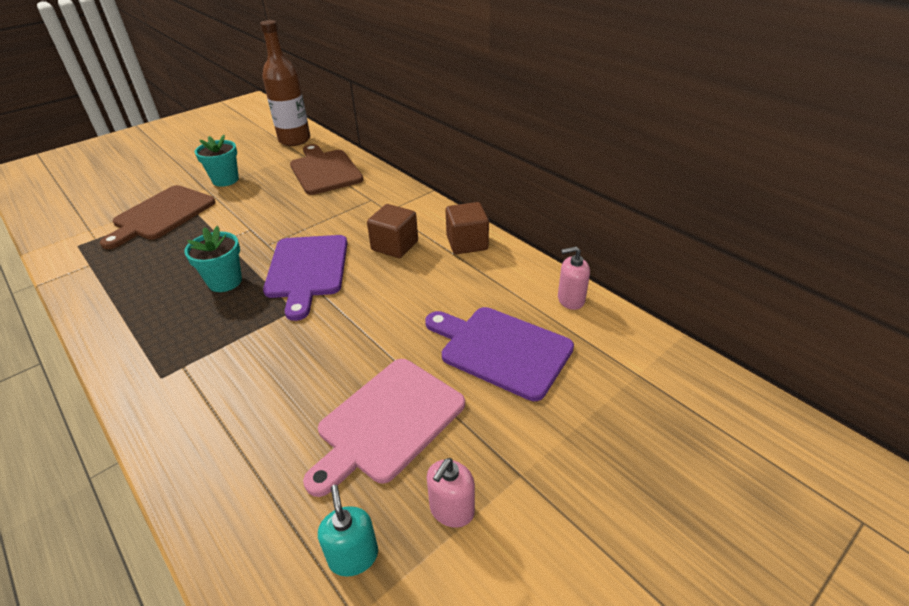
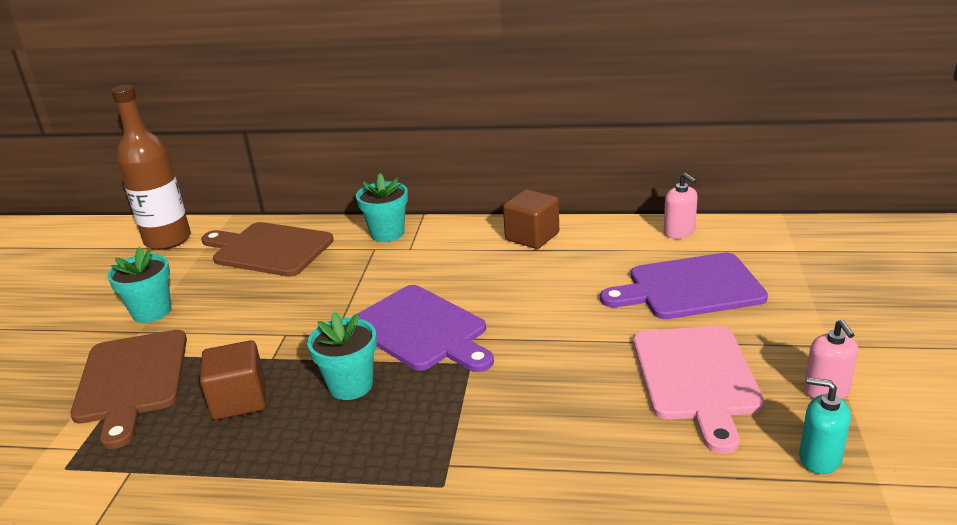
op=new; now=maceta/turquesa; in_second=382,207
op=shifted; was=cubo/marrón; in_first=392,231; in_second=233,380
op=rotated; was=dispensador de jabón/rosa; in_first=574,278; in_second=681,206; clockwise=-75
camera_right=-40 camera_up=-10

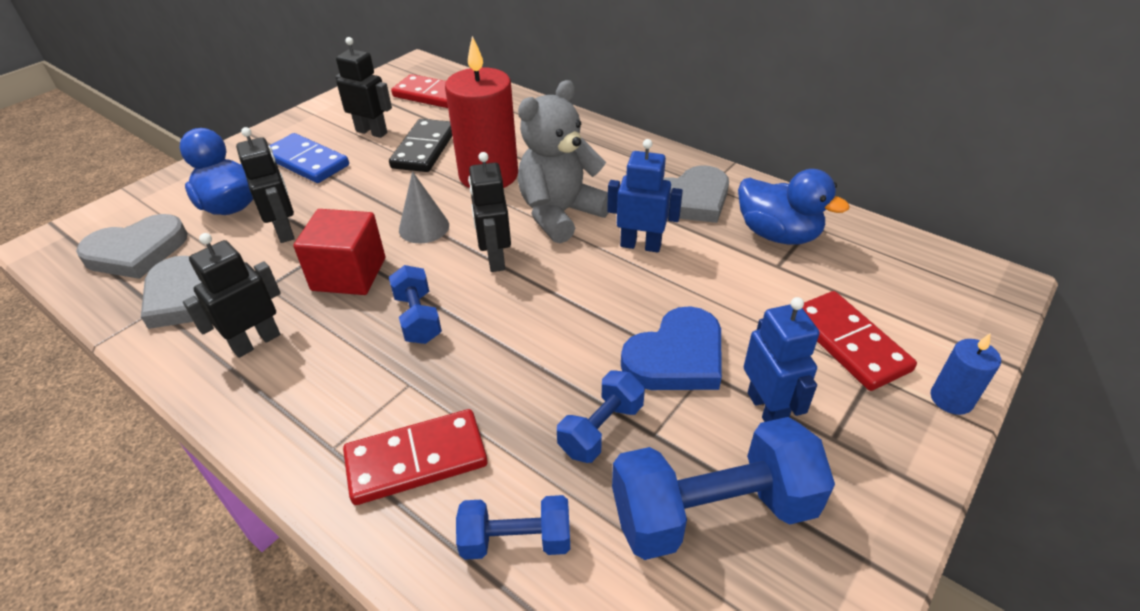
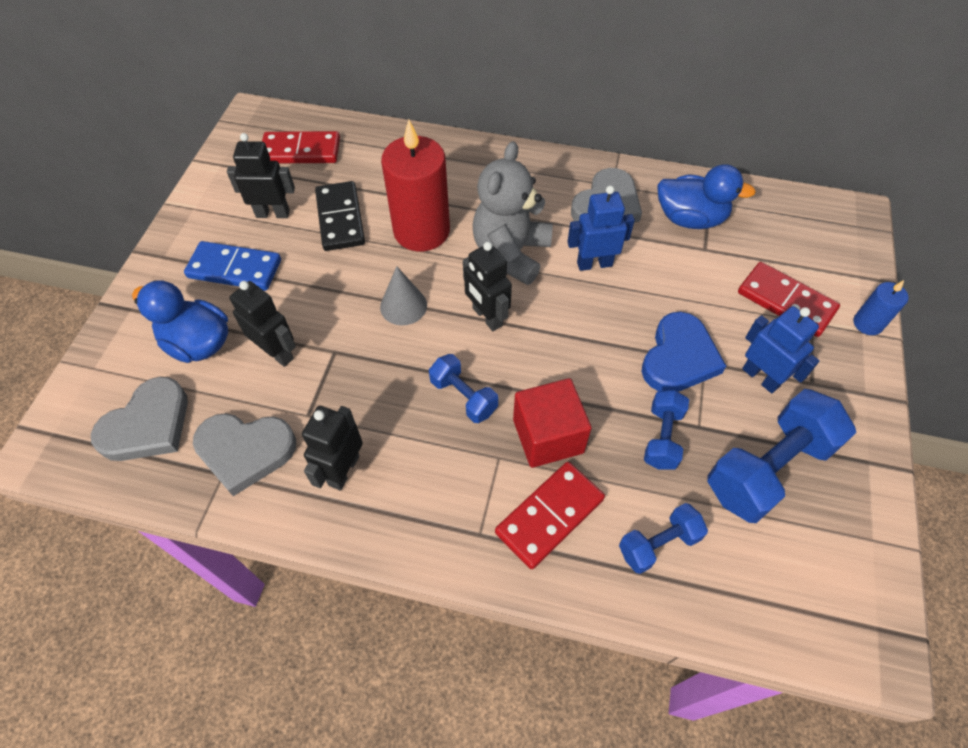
op=shifted; was=cubo/rojo; in_first=339,252; in_second=552,423
camera_right=-25 camera_up=15

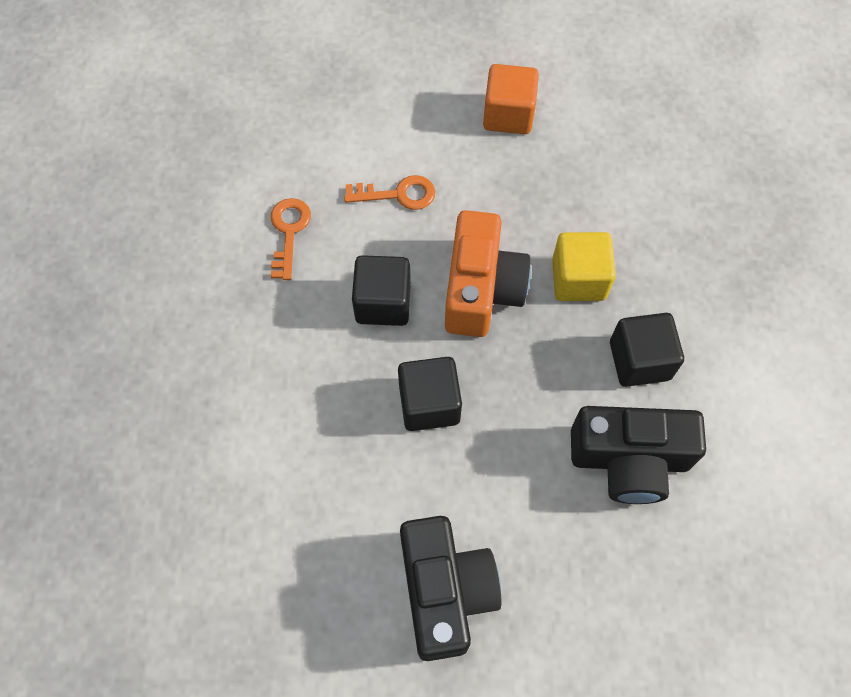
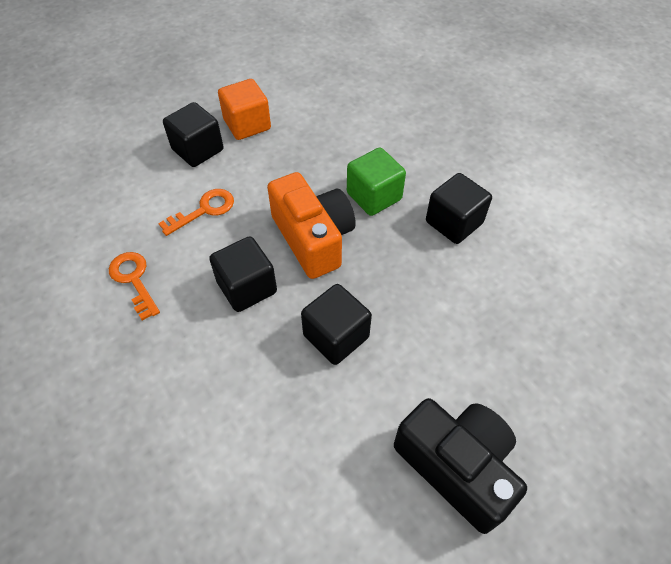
op=gone; was=cámara/negro; in_first=638,455
op=new; now=cubo/negro; in_second=193,134
op=repainted; was=cubo/amarillo; now=cubo/verde; in_first=584,266; in_second=376,181
camera_right=-35 camera_up=-10

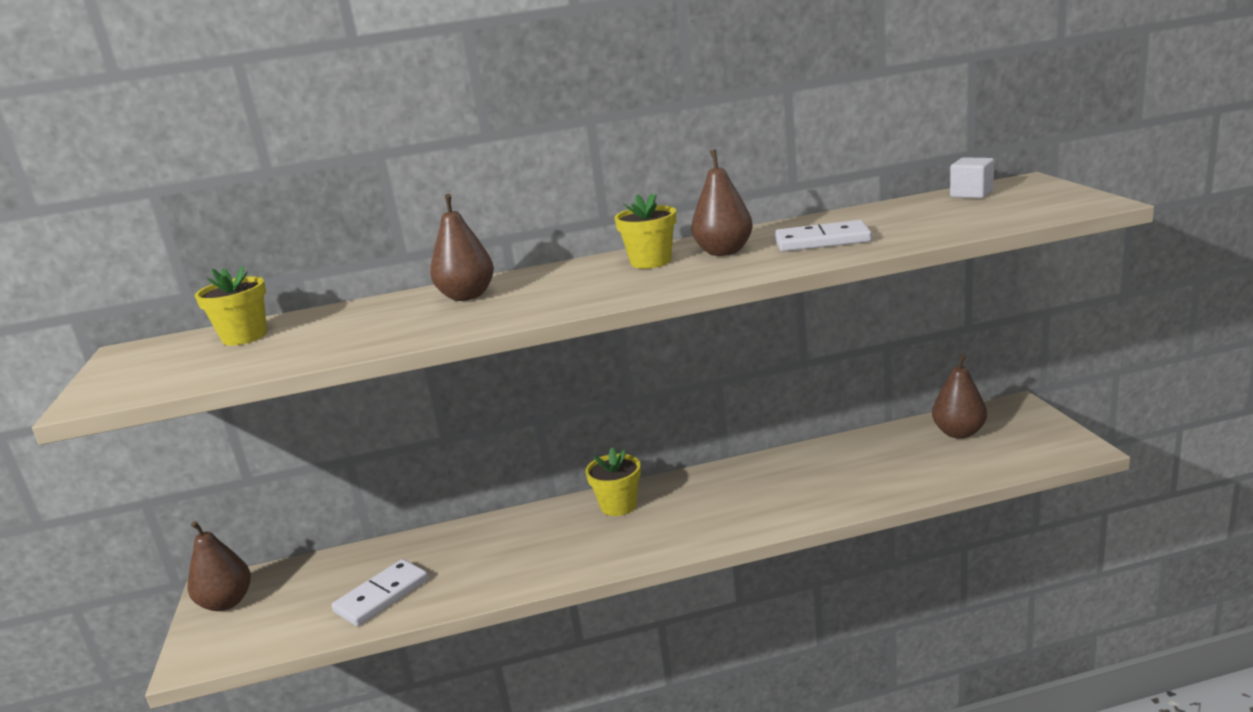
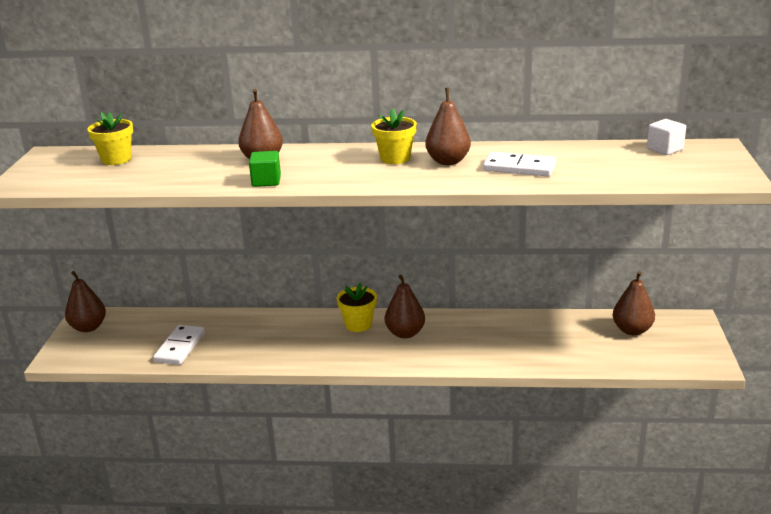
op=new; now=cubo/verde; in_second=265,169
op=new; now=pera/marrón; in_second=405,306
op=rotated; was=ficha de dominó/blanco; in_first=379,592; in_second=179,345; clockwise=-45
camera_right=15 camera_up=5

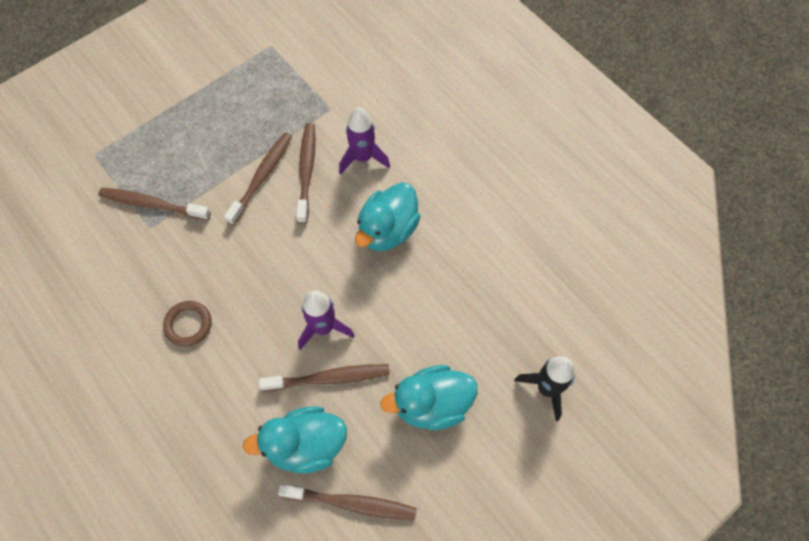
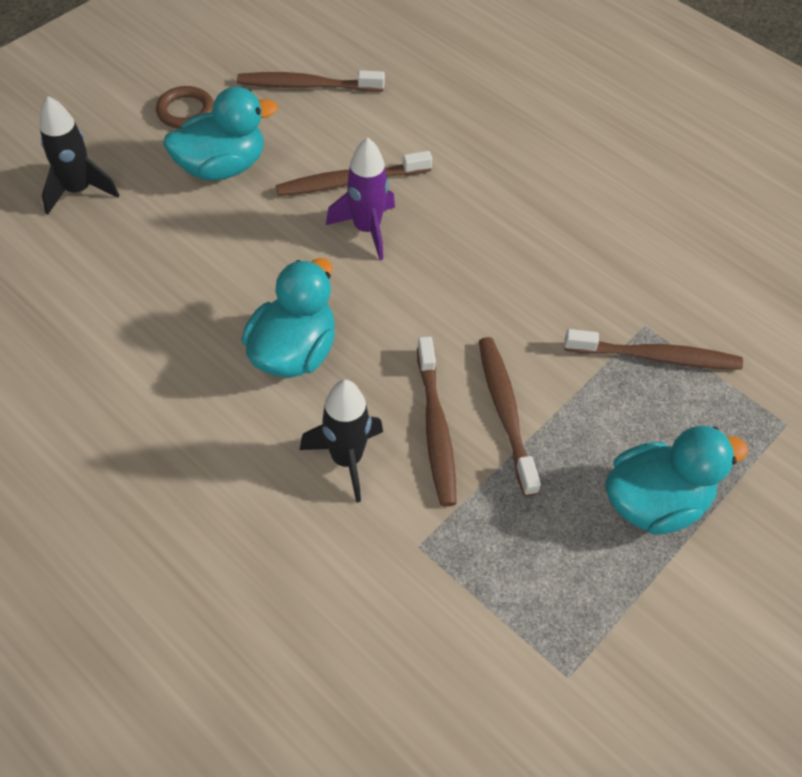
op=shifted; was=anillo/marrón; in_first=187,324; in_second=185,107
op=shifted; was=pato/turquesa; in_first=295,439; in_second=676,480
op=repainted; was=cohete/morado; now=cohete/negro; in_first=364,140; in_second=341,441
op=rotated; was=cepillo de dientes/marrón; in_first=258,179; in_second=510,417; clockwise=150
camera_right=170 camera_up=-10

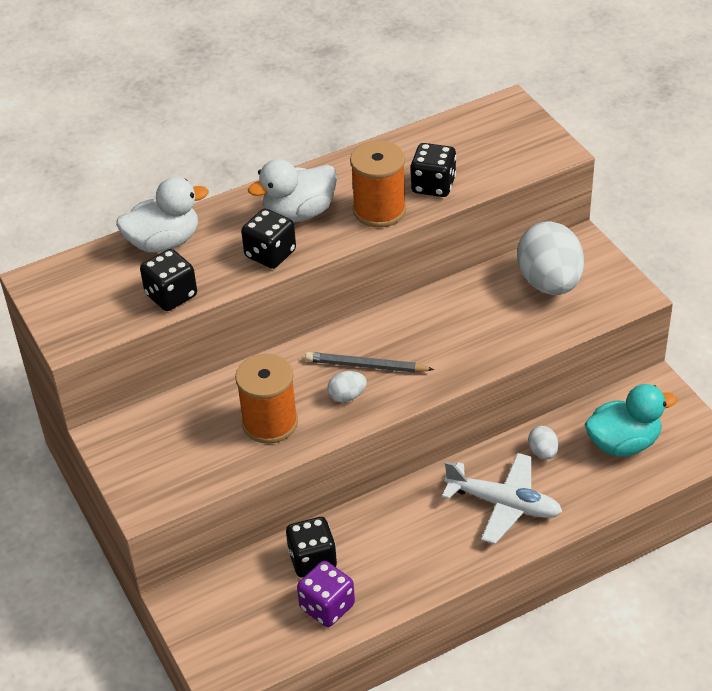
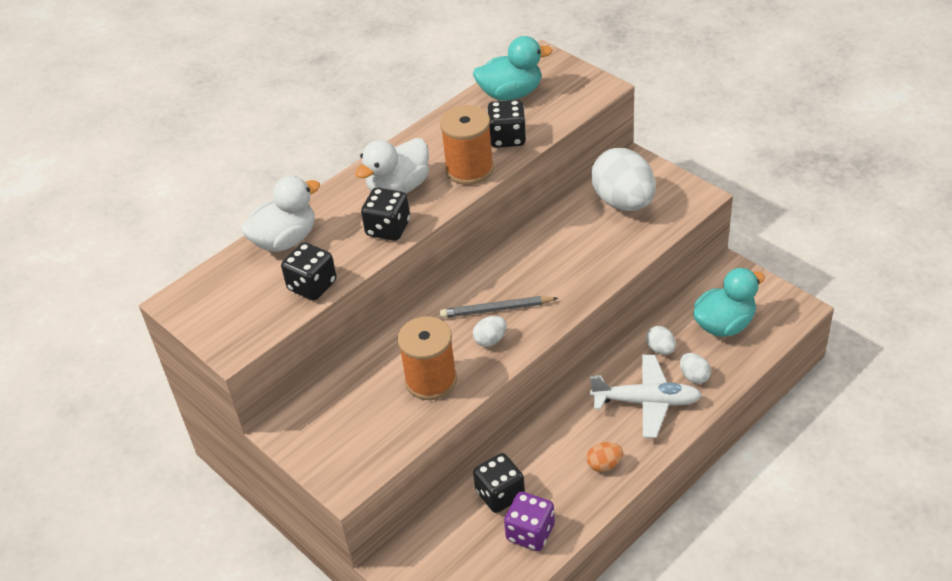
op=new; now=pato/turquesa; in_second=513,68
op=new; now=huevo/naranja; in_second=604,457
op=new; now=huevo/blanco; in_second=695,368
camera_right=-15 camera_up=0

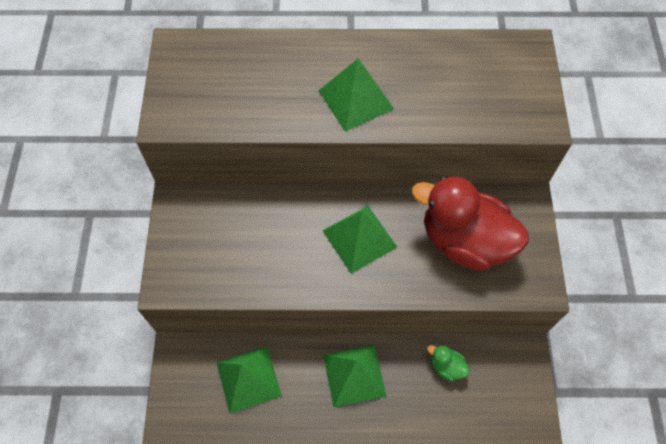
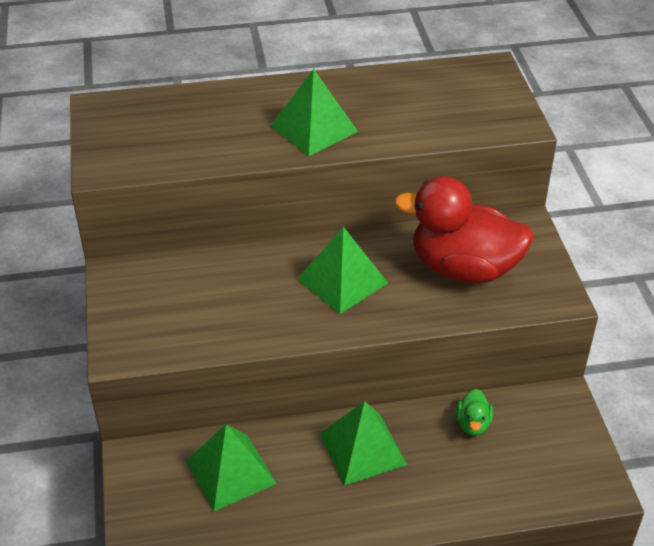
op=rotated; was=pato/verde; in_first=448,363; in_second=474,412; clockwise=-105
camera_right=-10 camera_up=-20

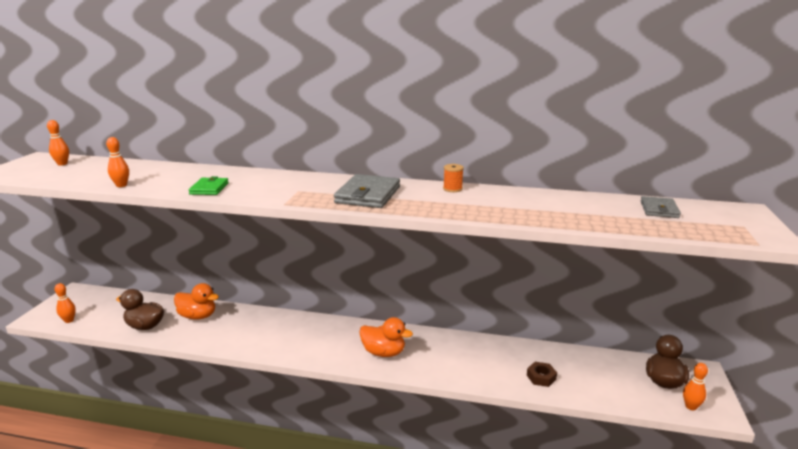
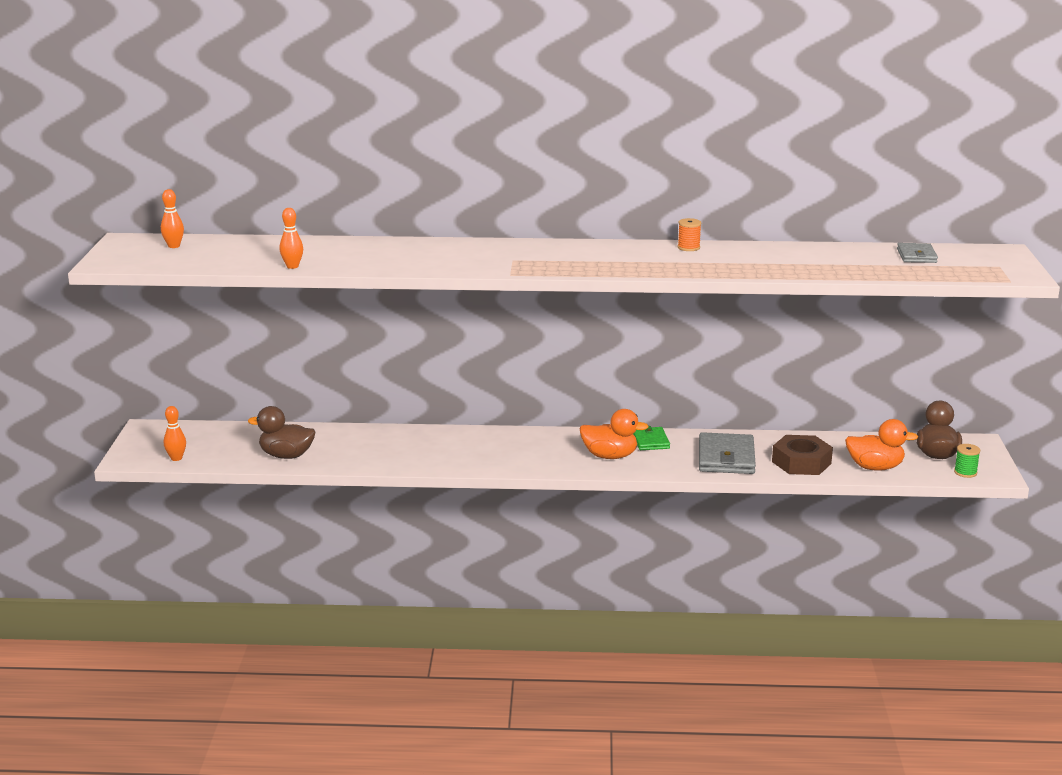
op=shifted; was=pato/naranja; in_first=196,301; in_second=881,445
op=shifted; was=cartera/verde; in_first=209,185; in_second=651,438
op=shifted; was=cartera/gris; in_first=367,191; in_second=727,453
op=swapped; was=bolo/naranja; now=carrete/verde; in_first=695,386; in_second=967,461
op=scaled; was=tuerca/marrón; in_first=542,374; in_second=802,455; ratio=1.75
camera_right=-10 camera_up=0

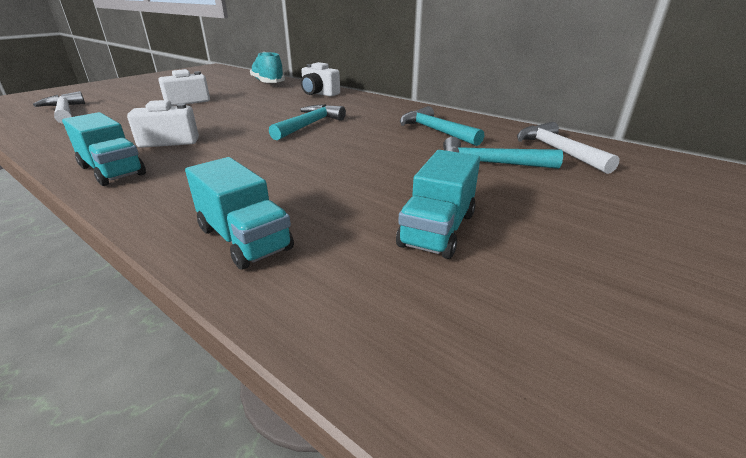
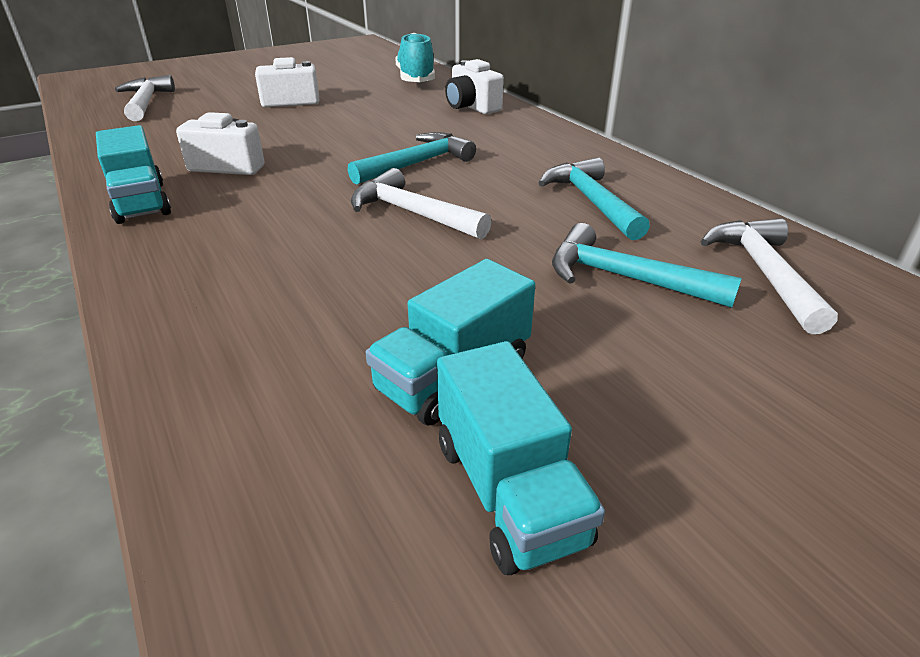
op=new; now=martillo/blanco; in_second=421,203
op=shifted; was=camión/turquesa; in_first=239,213; in_second=521,458
camera_right=20 camera_up=5

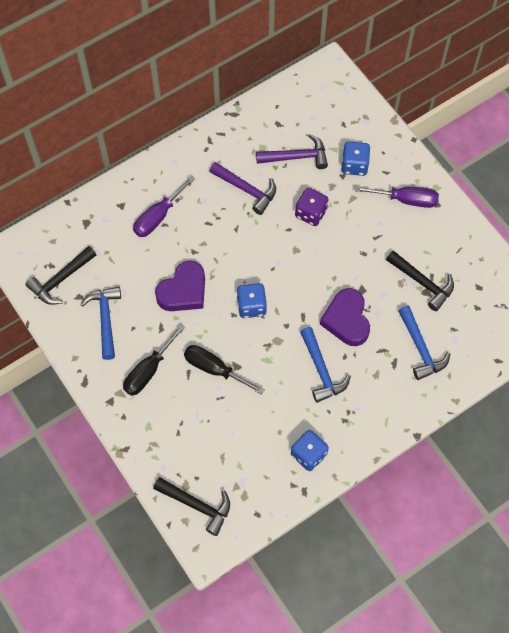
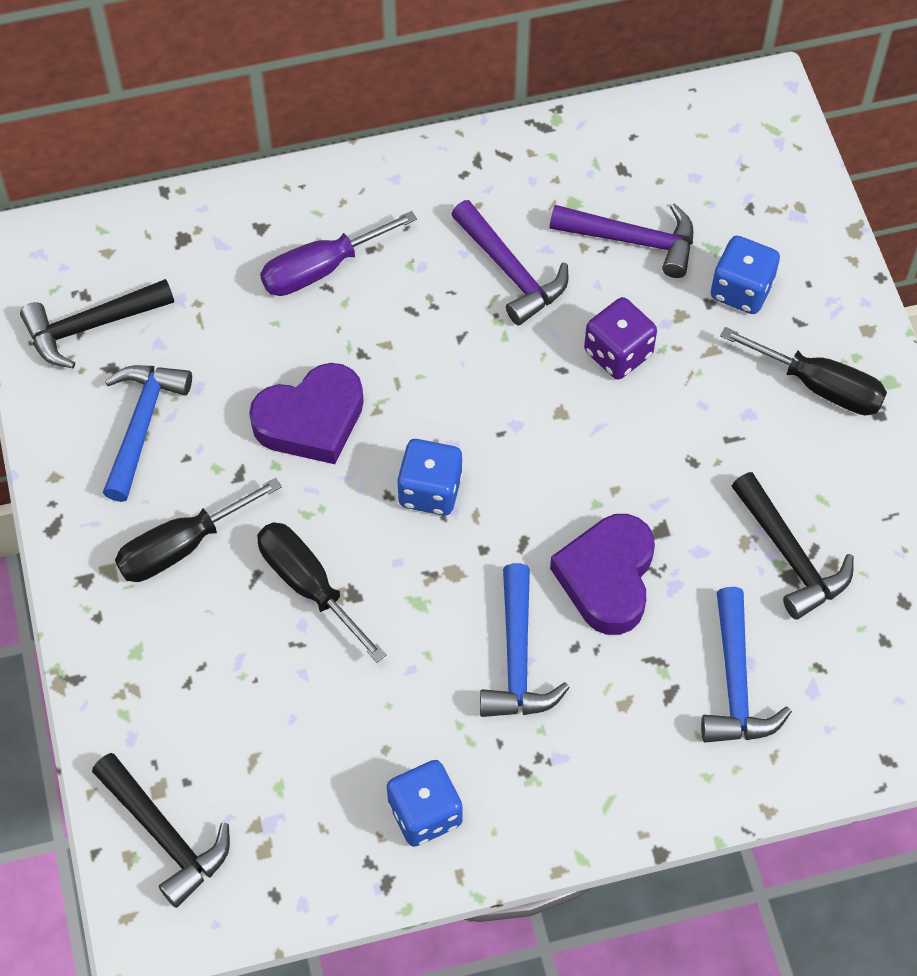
op=repainted; was=destornillador/morado; now=destornillador/negro; in_first=397,197; in_second=803,371
camera_right=20 camera_up=-5

